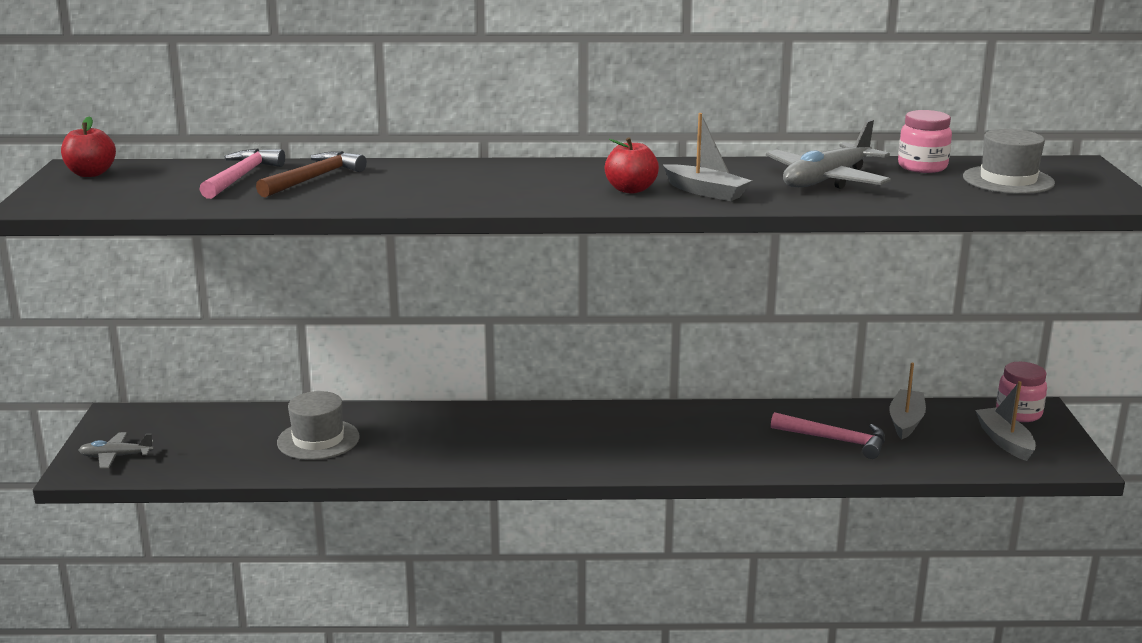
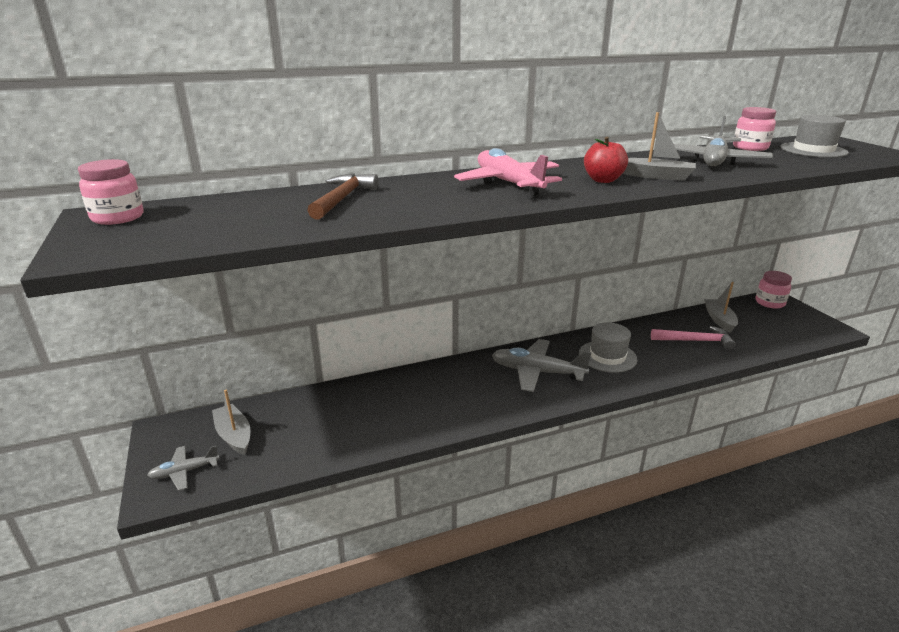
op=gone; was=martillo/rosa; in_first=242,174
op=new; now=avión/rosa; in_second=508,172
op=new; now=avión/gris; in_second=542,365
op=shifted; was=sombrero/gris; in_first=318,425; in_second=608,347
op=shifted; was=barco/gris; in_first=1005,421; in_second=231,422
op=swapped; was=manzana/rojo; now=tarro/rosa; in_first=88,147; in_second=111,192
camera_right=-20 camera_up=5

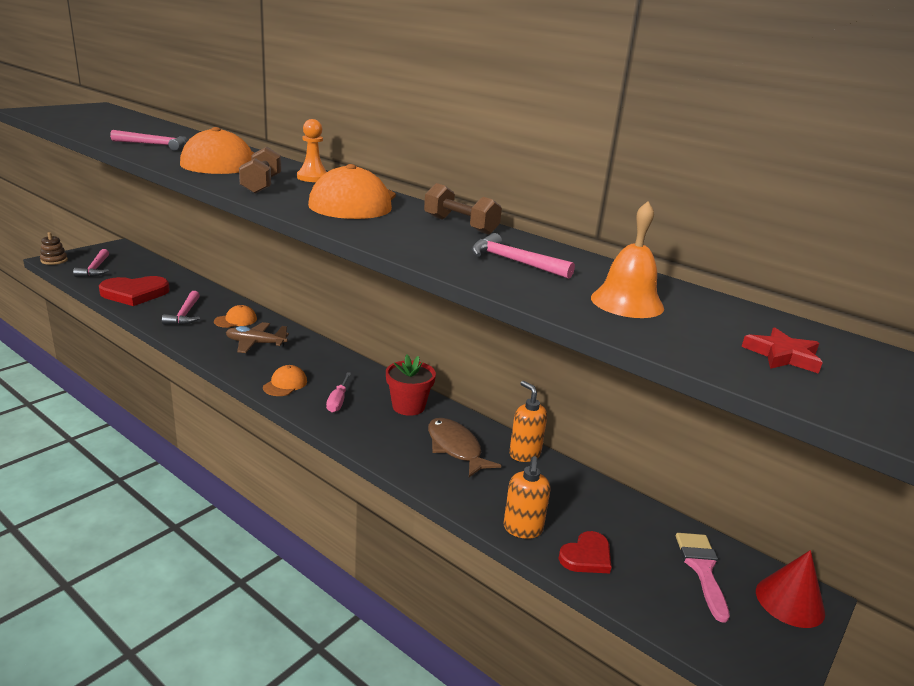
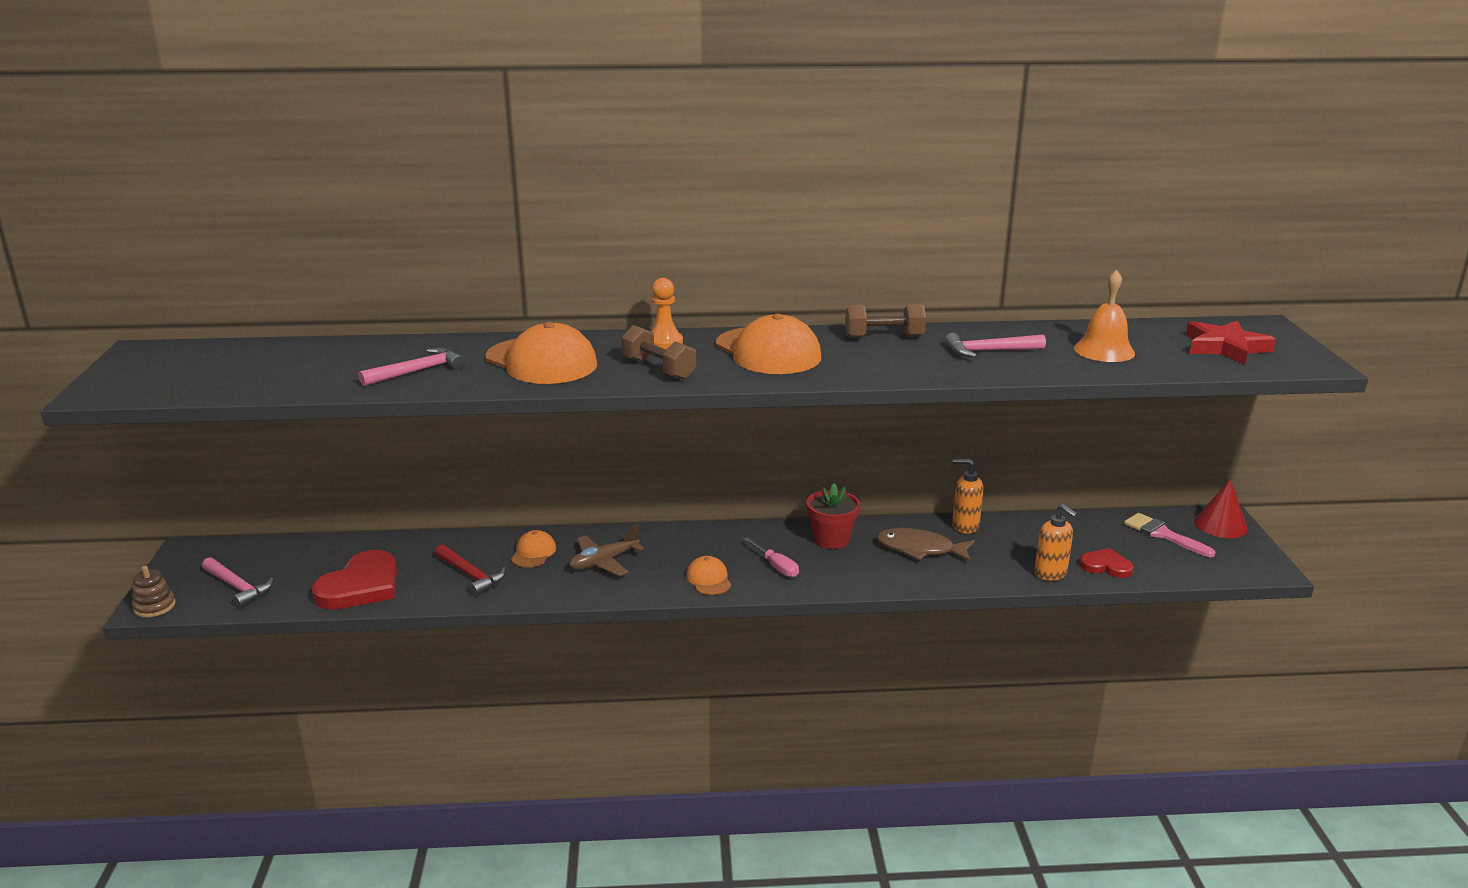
op=repainted; was=martillo/rosa; now=martillo/rojo; in_first=181,308; in_second=470,570
op=rotated; was=corazón/rojo; in_first=585,552; in_second=1106,563; clockwise=-75
op=scaled; was=estrella/rojo; in_first=782,350; in_second=1231,342; ratio=1.57
camera_right=-40 camera_up=0

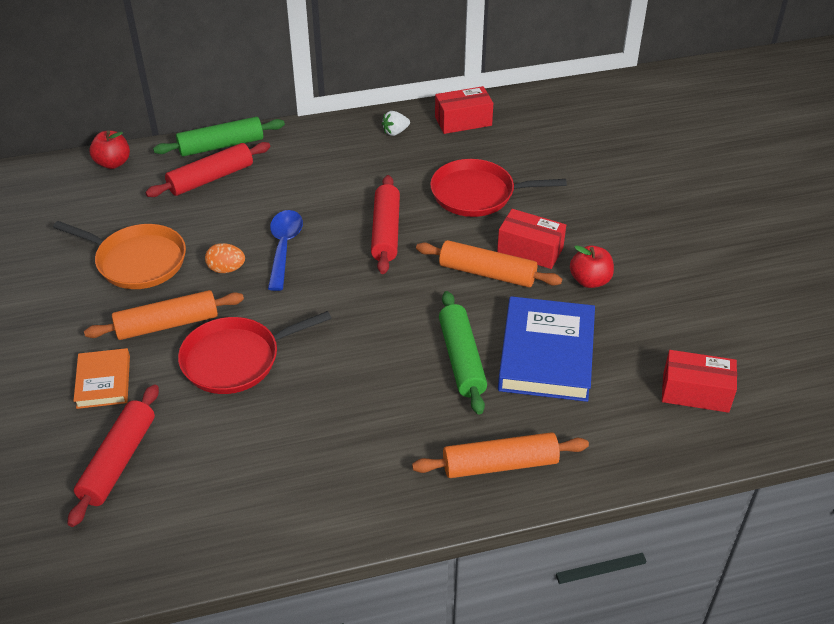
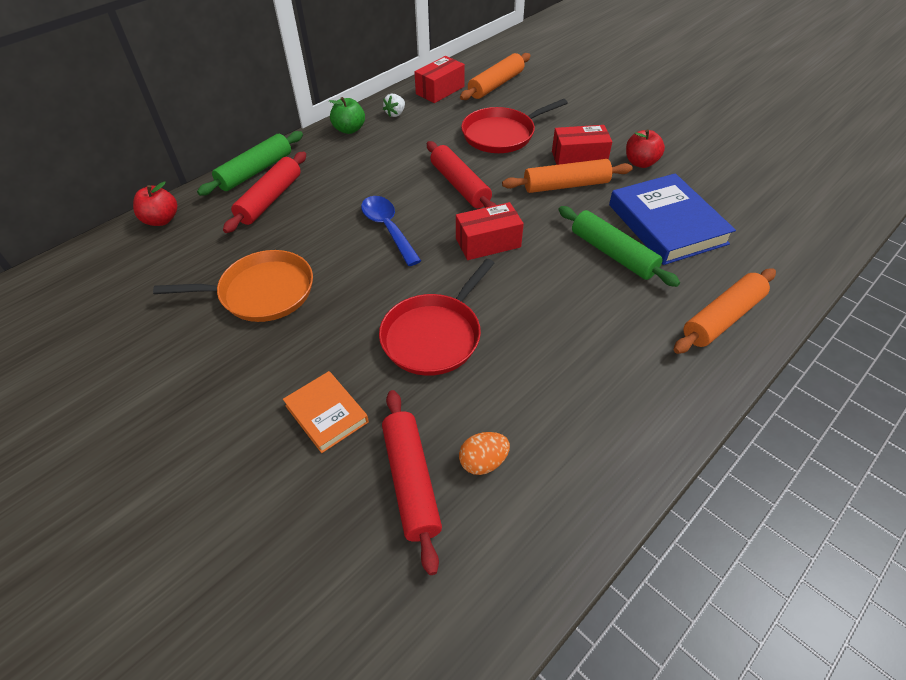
op=new; now=manzana/verde; in_second=347,115
op=shifted; was=rodillo/naranja; in_first=164,315; in_second=495,76
op=shifted; was=huevo/naranja; in_first=225,258; in_second=484,453
op=shifted; was=caja/rojo; in_first=699,381; in_second=490,231
camera_right=-30 camera_up=5

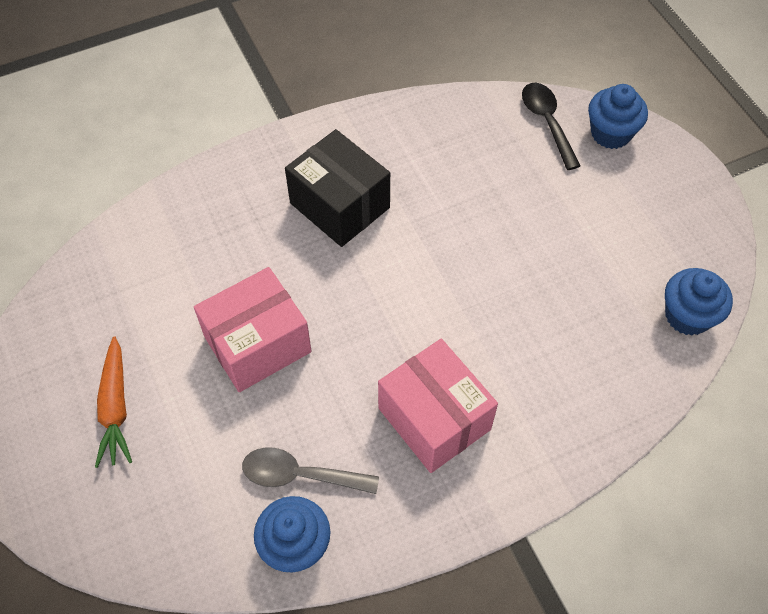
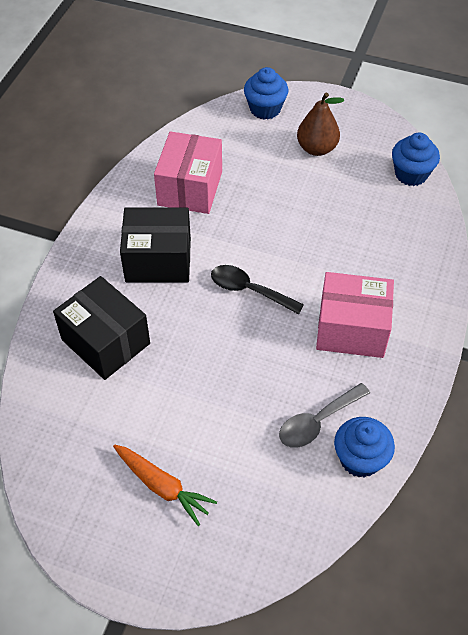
op=new; now=caja/negro; in_second=101,328
op=new; now=pera/marrón; in_second=320,124
op=shifted; was=caja/rosa; in_first=253,329; in_second=188,172
op=shifted; was=cuchara/negro; in_first=551,126; in_second=257,289
camera_right=-45 camera_up=-5

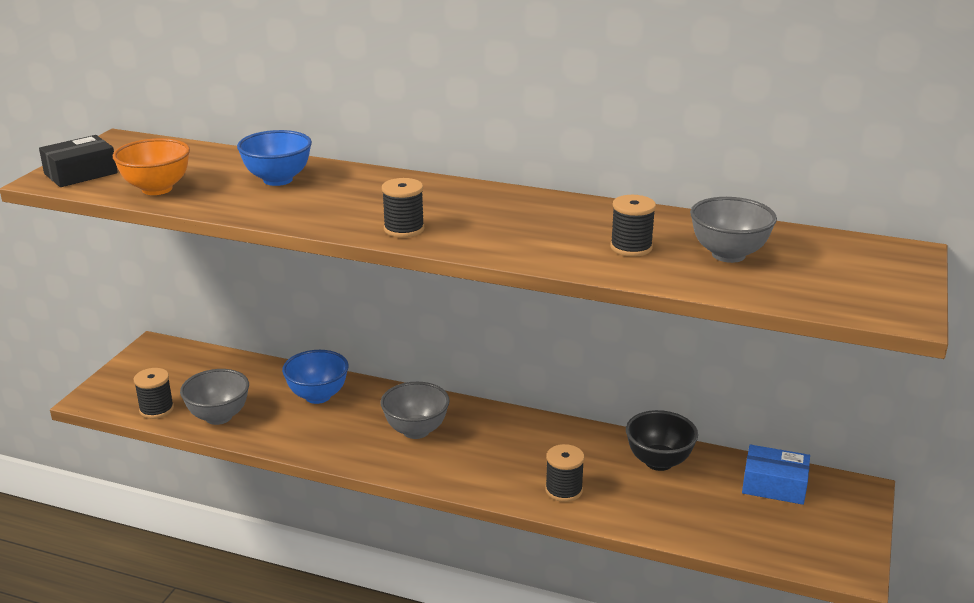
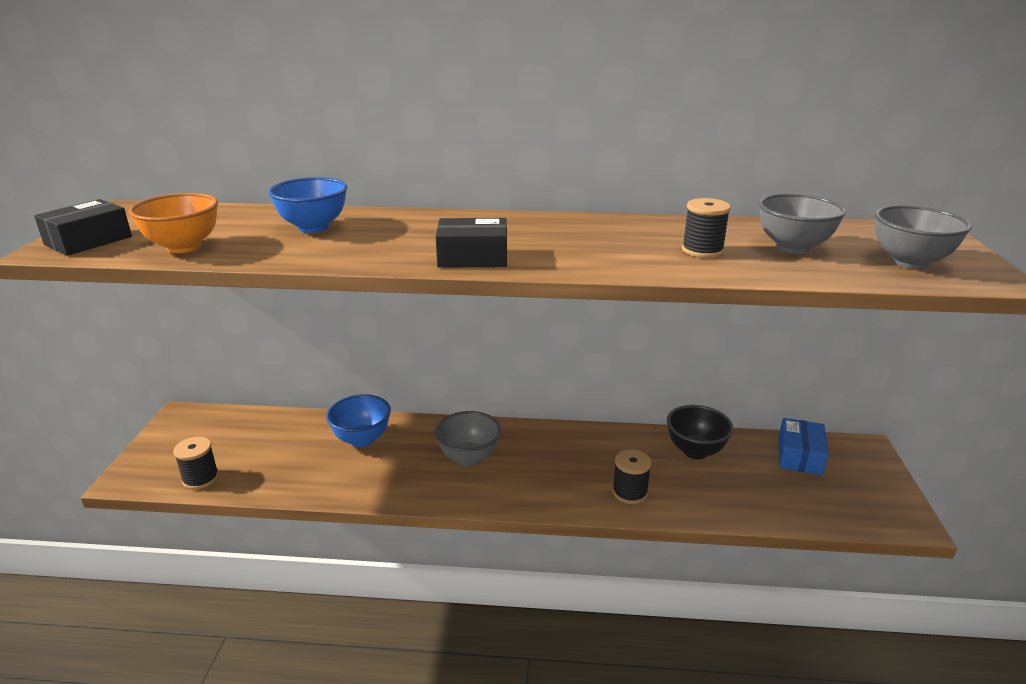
op=shifted; was=cuenco/gris; in_first=214,397; in_second=923,237
op=swapped; was=carrete/negro; now=caja/negro; in_first=403,208; in_second=471,243
op=rotated; was=caja/azul; in_first=776,475; in_second=803,447; clockwise=-75
camera_right=-15 camera_up=0

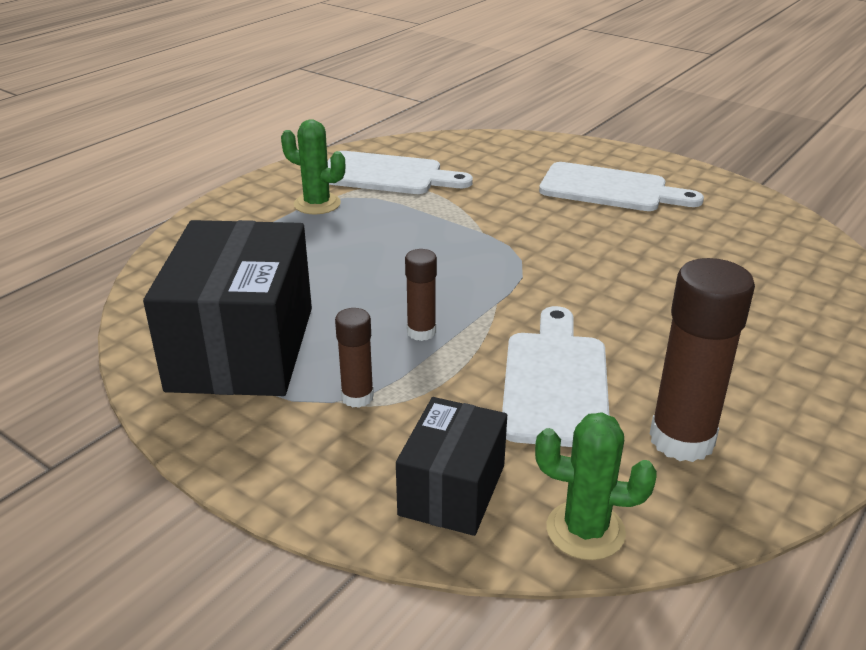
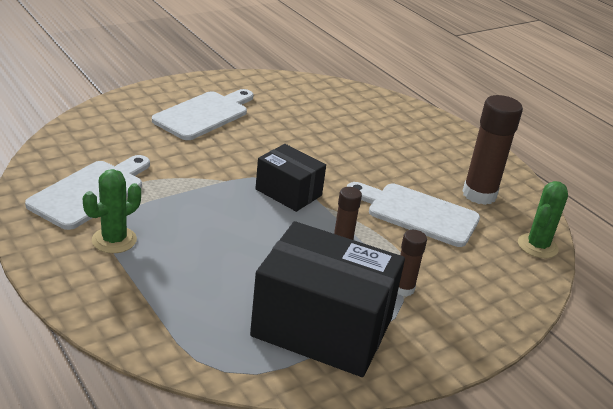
op=shifted; was=caja/negro; in_first=451,466; in_second=290,178
camera_right=-75 camera_up=0

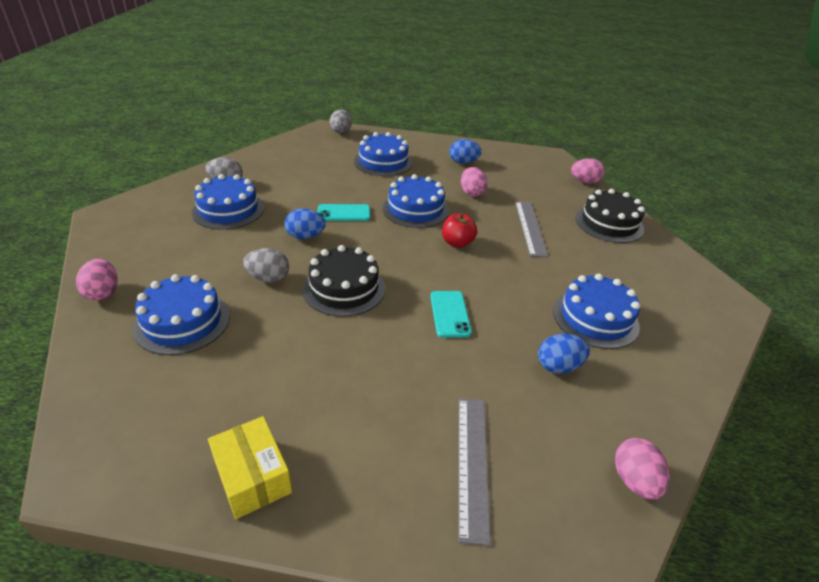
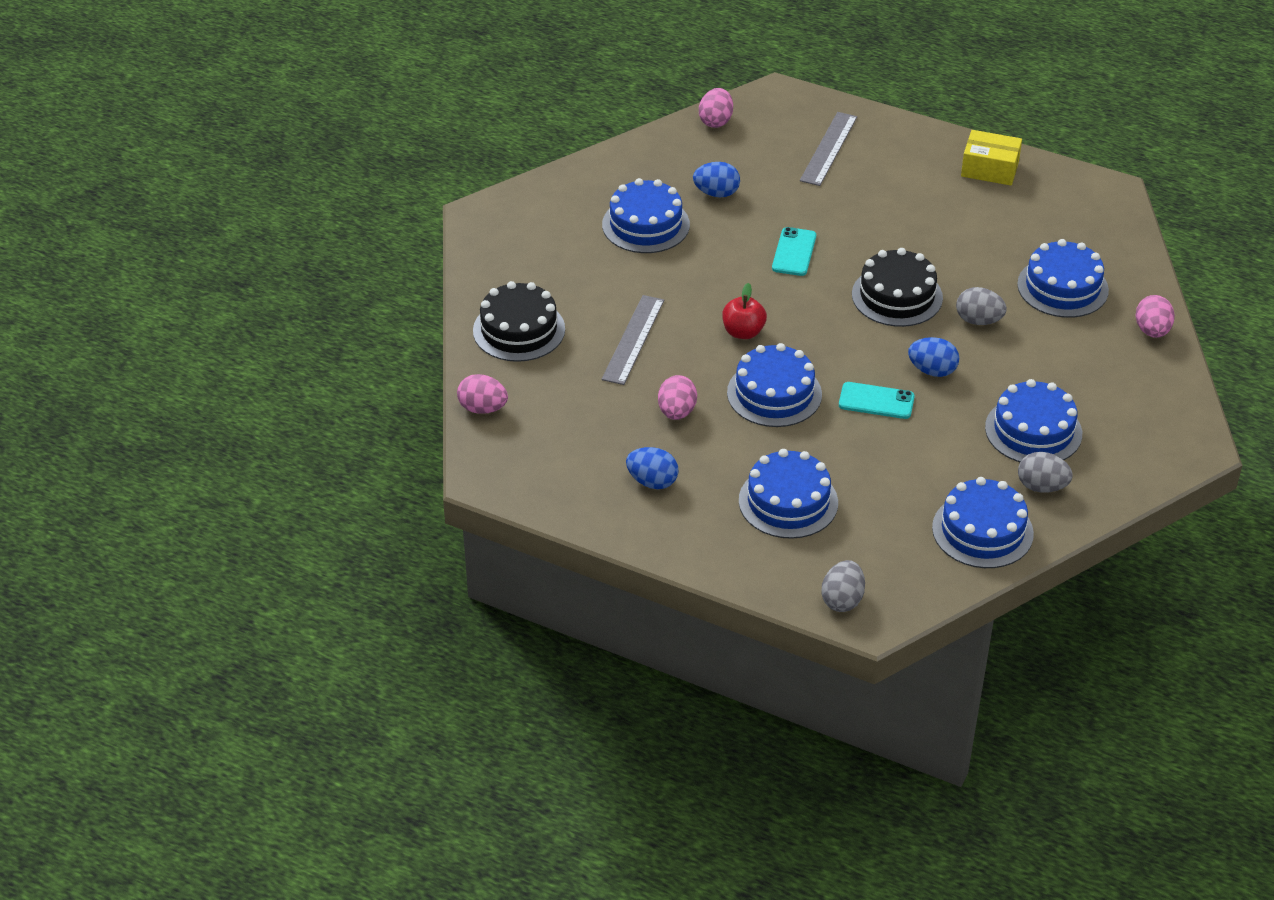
op=new; now=tarta/azul; in_second=983,522
op=rotated; was=caja/amarillo; in_first=250,467; in_second=991,157; clockwise=-60
camera_right=-160 camera_up=5

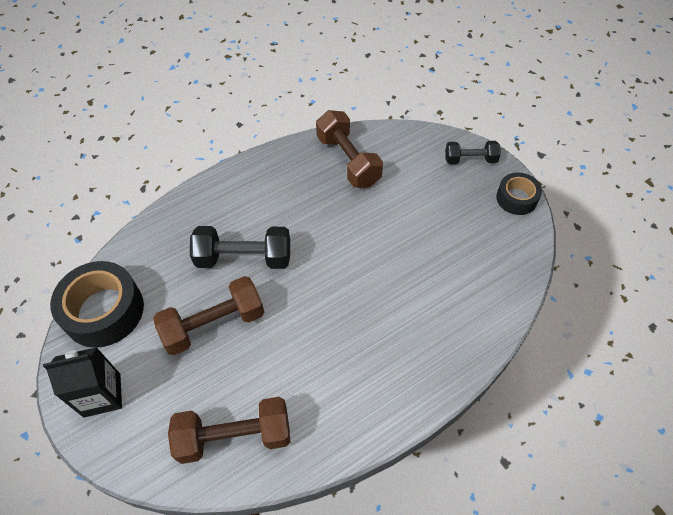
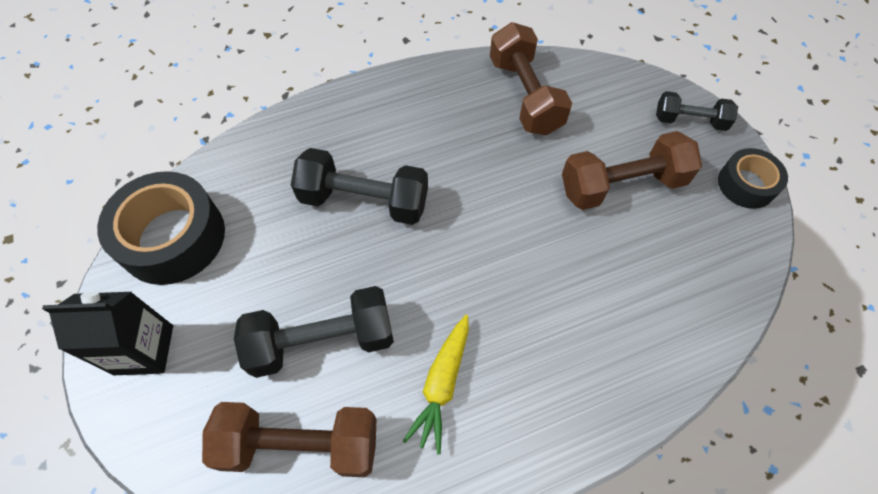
op=new; now=mancuerna/negro; in_second=314,332
op=new; now=zanahoria/amarillo; in_second=436,384
op=shifted; was=mancuerna/marrón; in_first=208,315; in_second=632,170
camera_right=10 camera_up=5

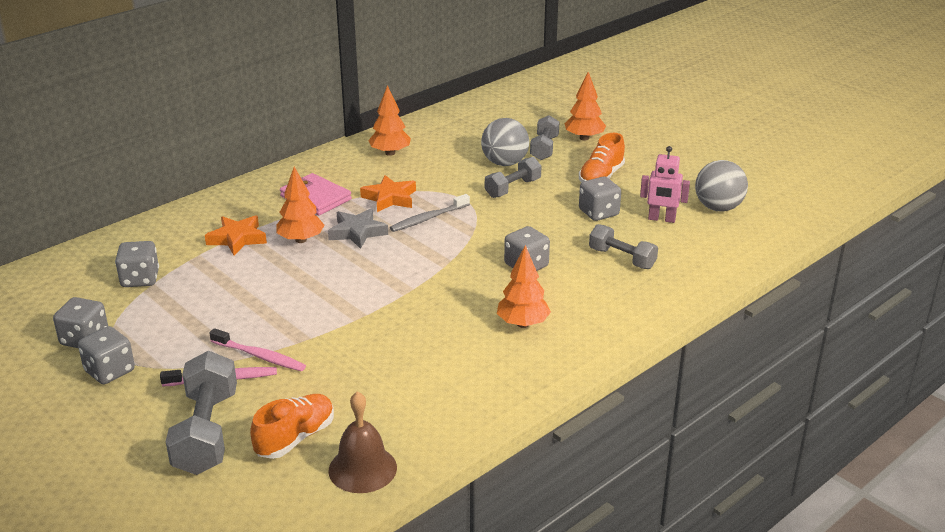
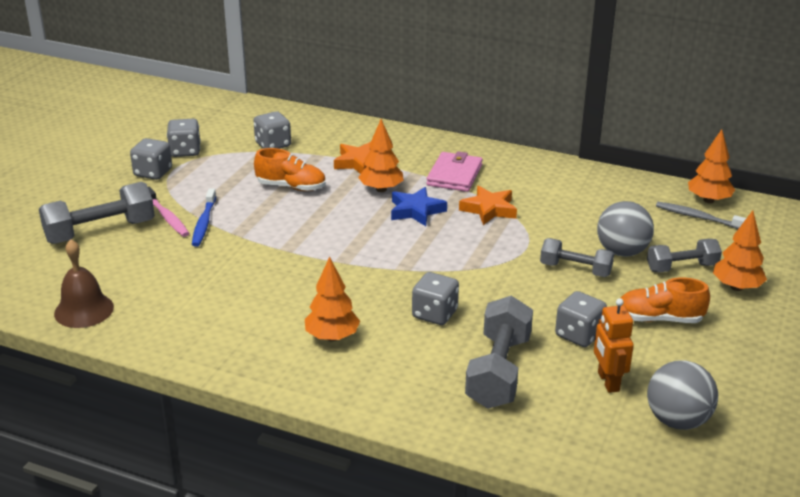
op=shifted; was=zapato/naranja; in_first=292,426; in_second=290,169
op=shifted; was=árbol/naranja; in_first=389,120; in_second=711,166
op=shifted; was=cepillo de dientes/gris; in_first=430,213; in_second=701,215
op=repainted; was=cepillo de dientes/rosa; now=cepillo de dientes/azul; in_first=257,349; in_second=204,217
op=repainted; was=estrella/gris; now=estrella/azul; in_first=358,228; in_second=419,206
op=repainted; was=robot/rosa; now=robot/naranja; in_first=665,184; in_second=614,345
op=scaled; was=mancuerna/gris; in_first=623,246; in_second=499,352; ratio=1.59
camera_right=65 camera_up=0

